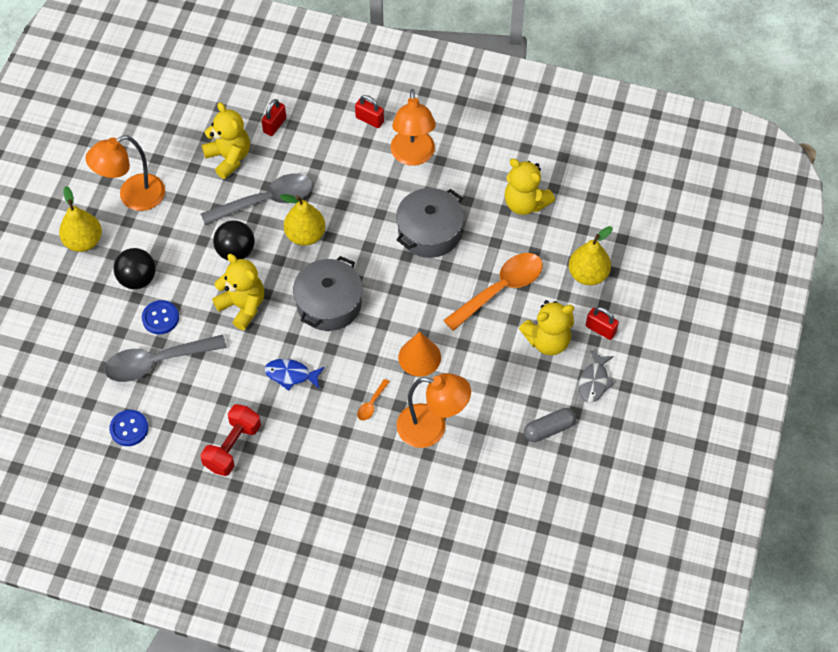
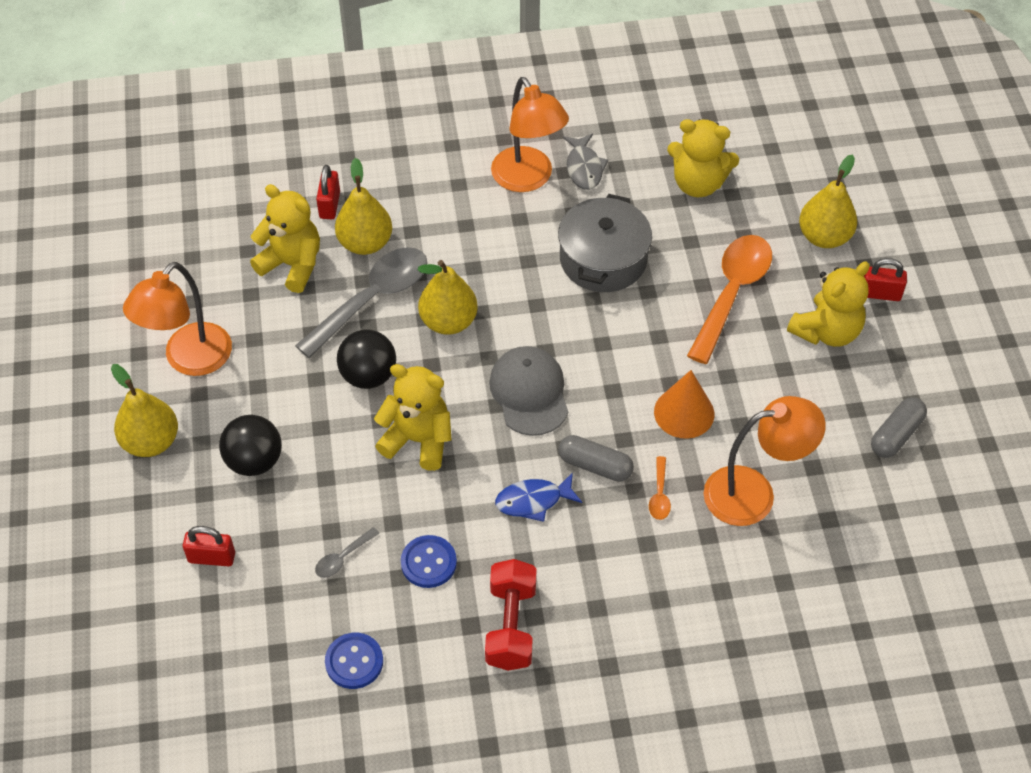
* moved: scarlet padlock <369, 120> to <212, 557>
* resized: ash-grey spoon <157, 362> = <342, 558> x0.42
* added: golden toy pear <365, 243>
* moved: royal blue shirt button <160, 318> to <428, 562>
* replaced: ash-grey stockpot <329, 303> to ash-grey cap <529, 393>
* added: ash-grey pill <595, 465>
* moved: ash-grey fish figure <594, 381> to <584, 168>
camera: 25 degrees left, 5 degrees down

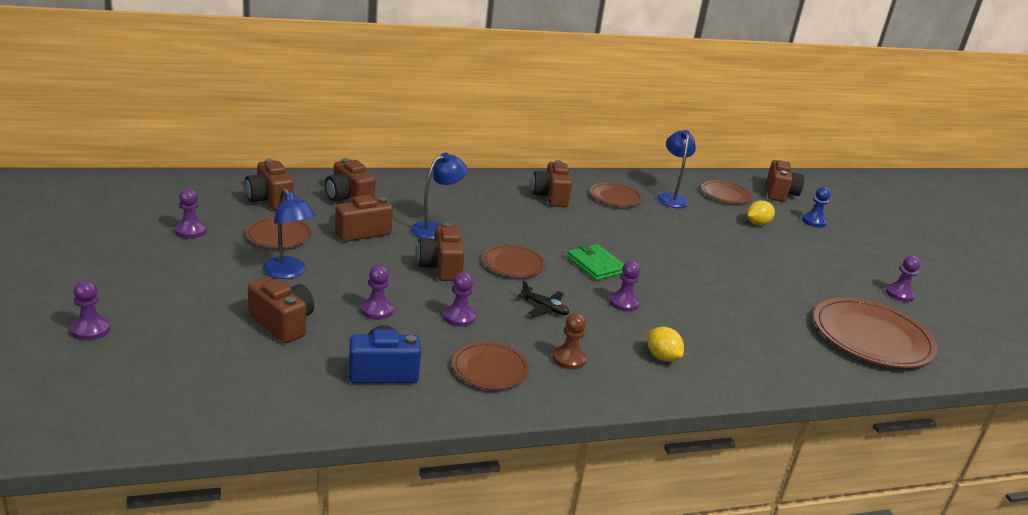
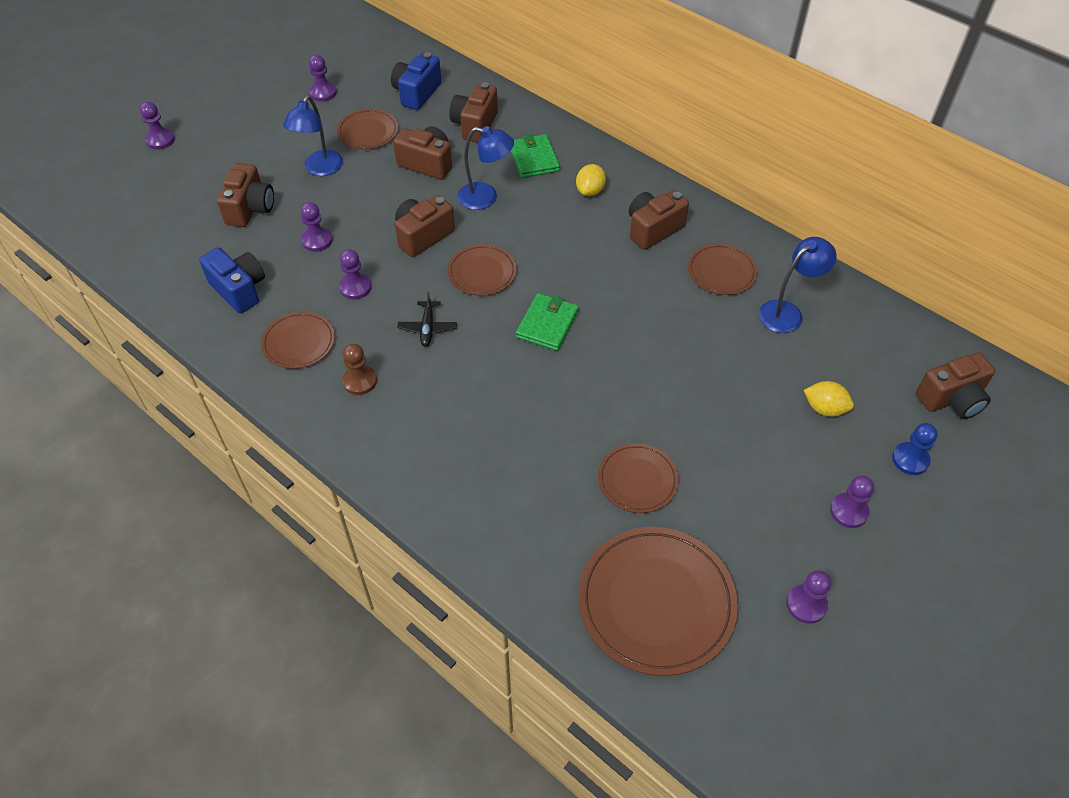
* recoloured: russet photo camera <270, 200> to royal blue photo camera <416, 93>
* added: emerald billfold <534, 159>
* moved: golden toy lemon <662, 357> to <590, 191>
* moved: russet dinner plate <725, 194> to <637, 480>
* moved: royal purple chess pawn <623, 303> to <848, 511>
camera: 60 degrees right, 25 degrees up

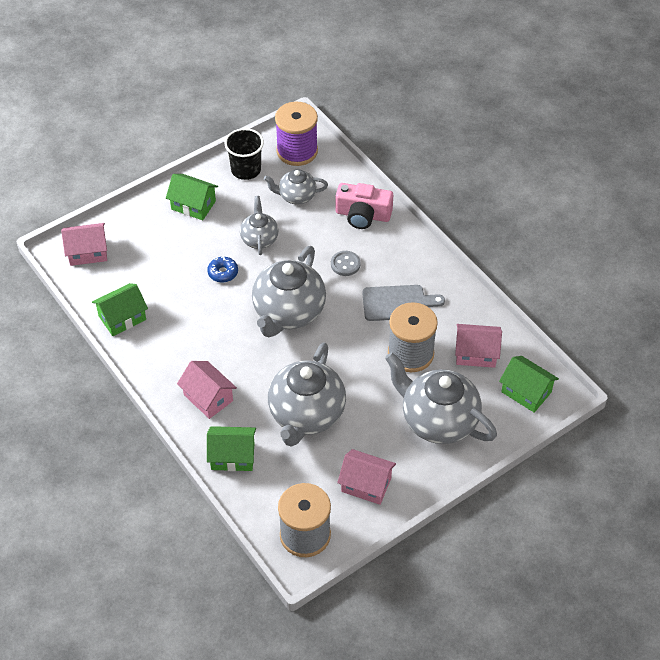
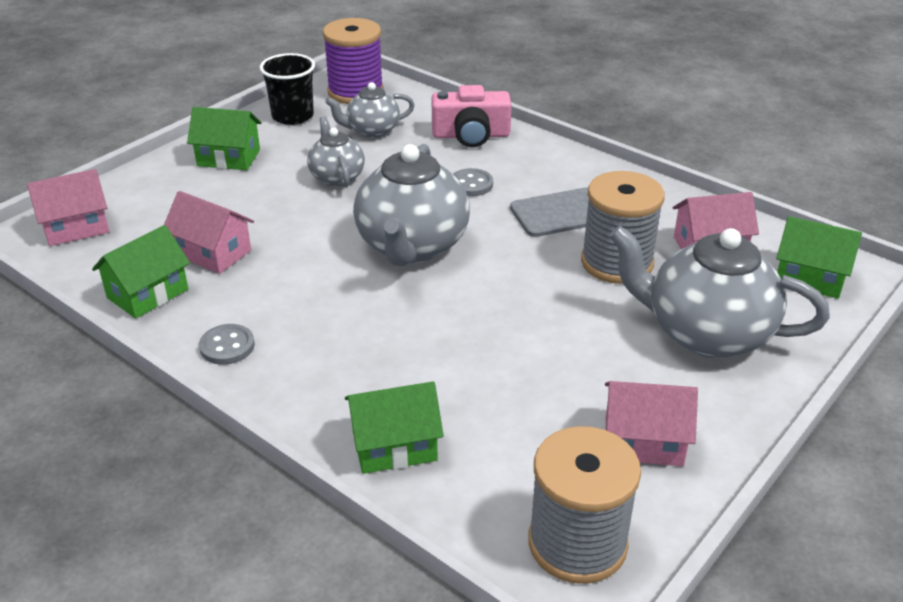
* moved: rose-pink house <208, 398> to <213, 253>
* added: ash-grey shirt button <227, 346>
* removed: royal blue doughnut <223, 273>
* removed: ash-grey teapot <306, 415>
camera: 15 degrees left, 15 degrees down

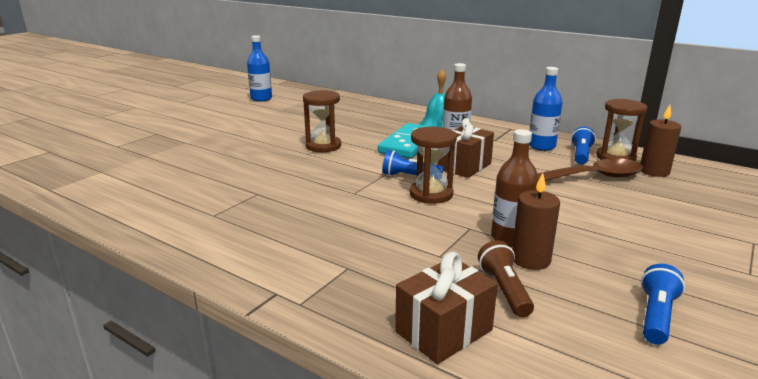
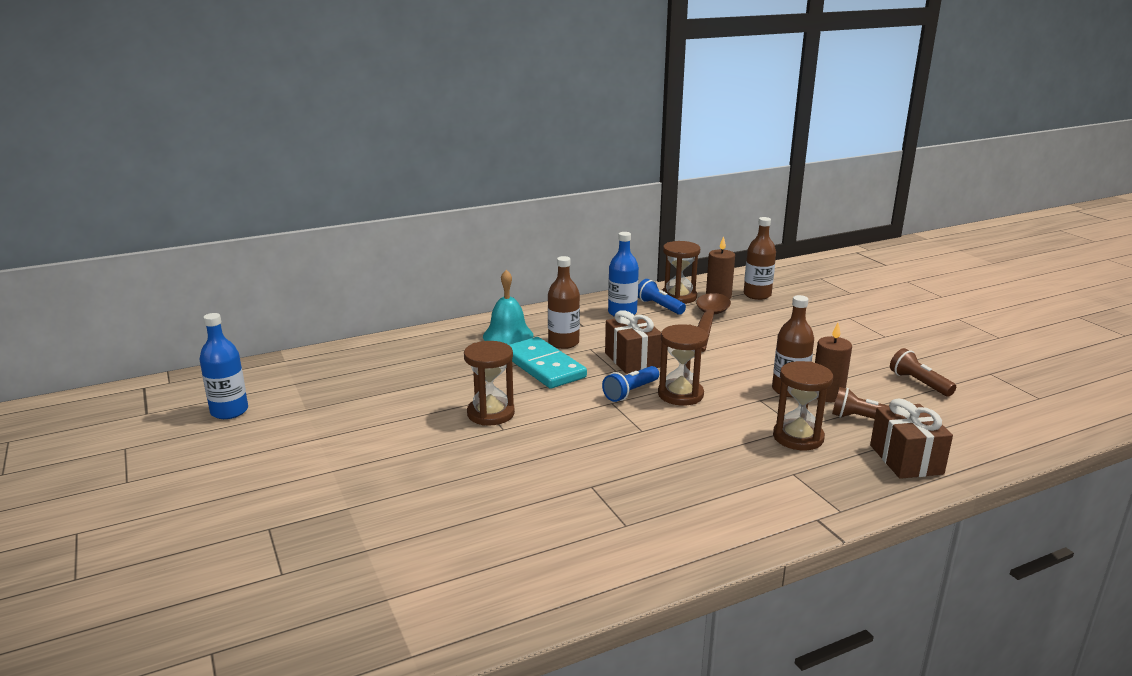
* added: russet drink bottle <757, 295>
* added: russet sand timer <798, 437>
* recoloured: royal blue pocket torch <656, 316> to russet pocket torch <919, 383>
camera: 60 degrees left, 0 degrees up

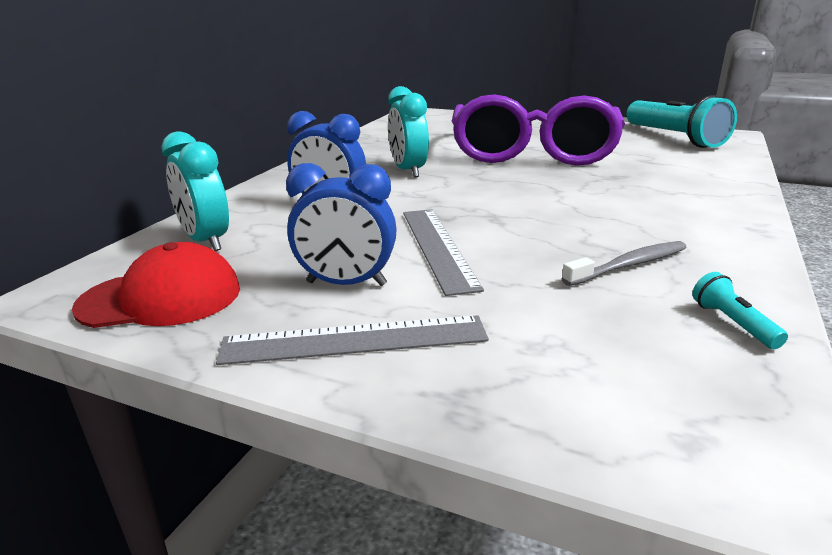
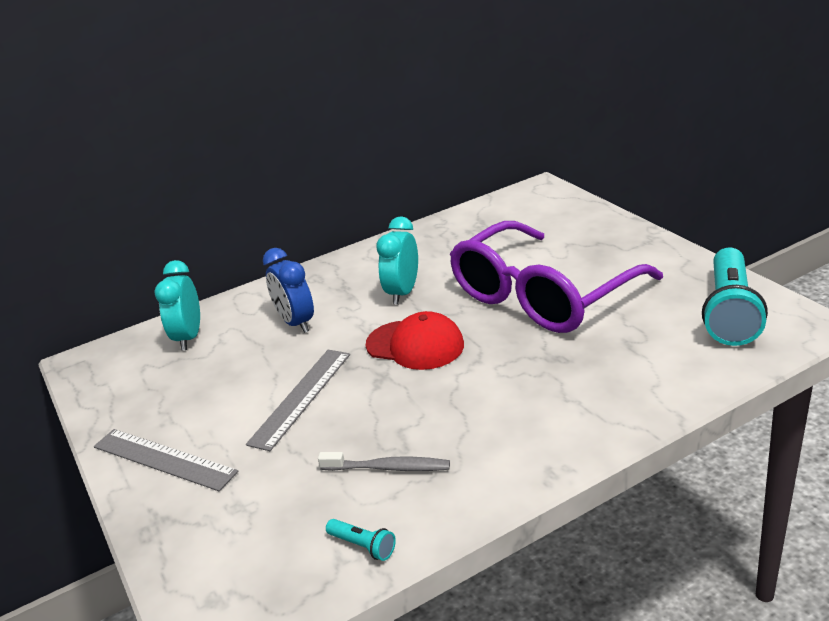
* turned: teal pocket torch <733, 323> = <363, 546> 105 degrees clockwise
* moved: scarlet cap <161, 298> to <415, 345>
* removed: royal blue bedside clock <346, 284>
camera: 40 degrees right, 5 degrees up

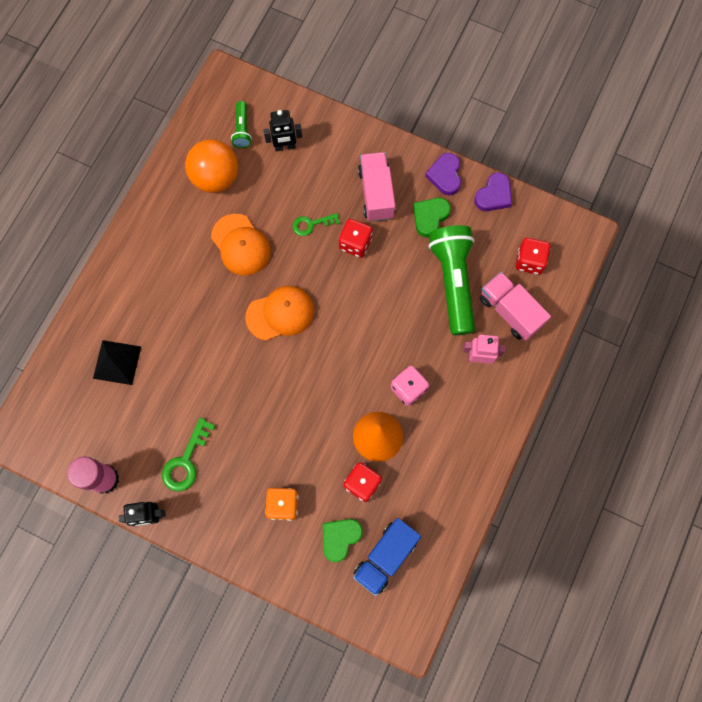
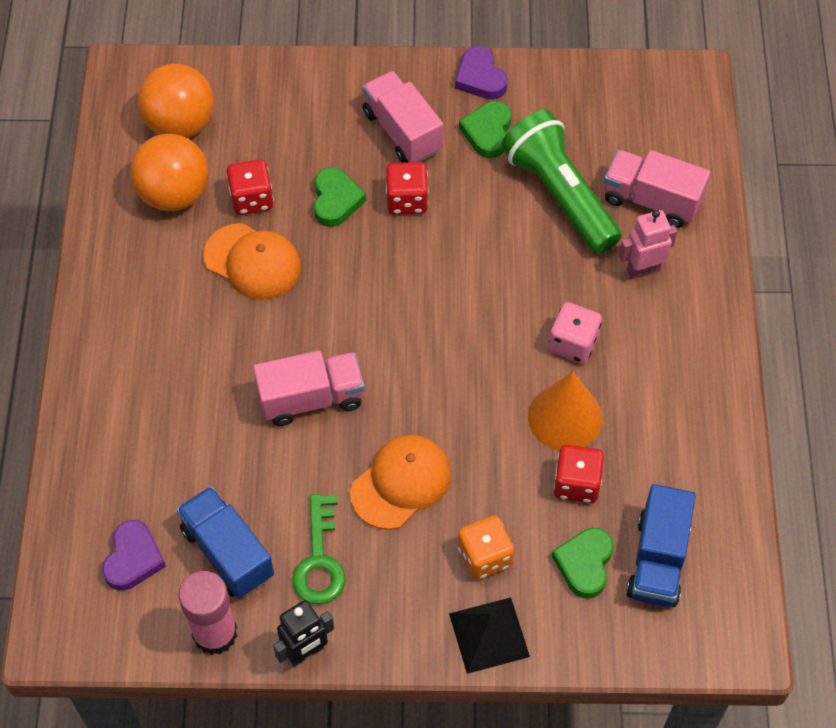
* moved: royal purple love heart <493, 195> to <133, 559>
* replaced: emerald pocket torch <242, 130> to orange-coloured play ball <180, 124>
* added: royal blue truck <228, 553>
* moved: scarlet dice <529, 261> to <251, 199>
* added: rose-pink truck <311, 399>
* replaced: emerald latchkey <311, 224> to emerald love heart <336, 200>
* moved: orange-coloured cap <280, 313> to <401, 483>
* moved: ebony pyramid <117, 362> to <489, 635>
* removed: ebony robot <285, 147>
camera: 25 degrees left, 15 degrees down

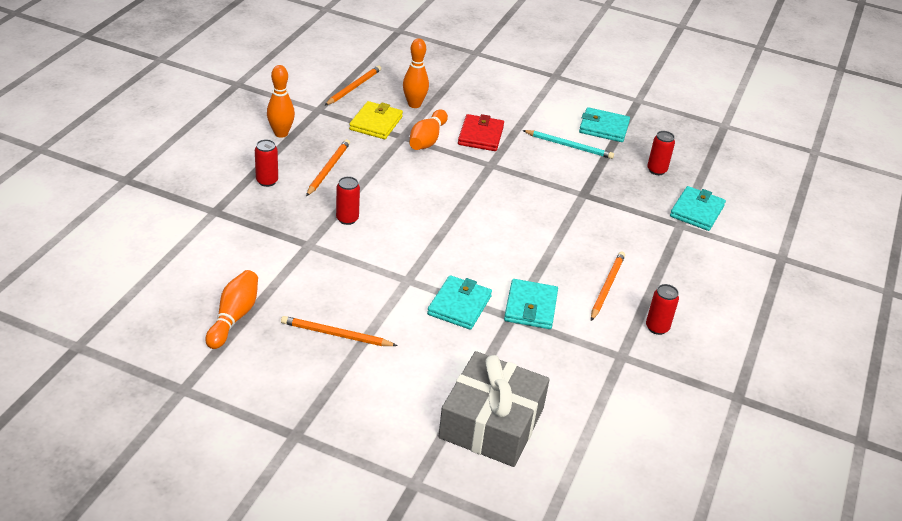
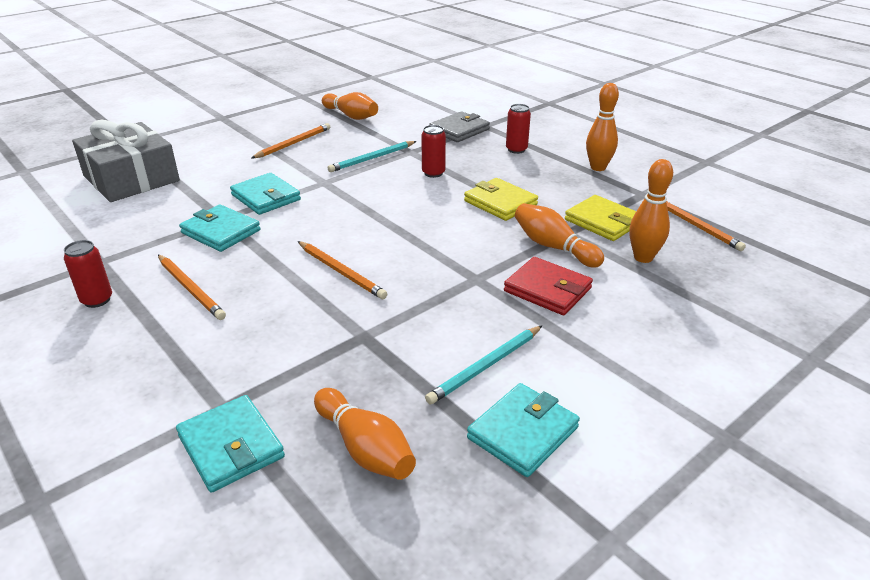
* moved: orange-coloured wooden pencil <328, 169> to <341, 272>
* replaced: scarlet soda can <656, 170> to orange-coloured tenpin <365, 448>
* added: teal wooden pencil <372, 158>
* added: ash-grey billfold <459, 130>
* added: golden billfold <500, 203>
camera: 120 degrees right, 5 degrees down

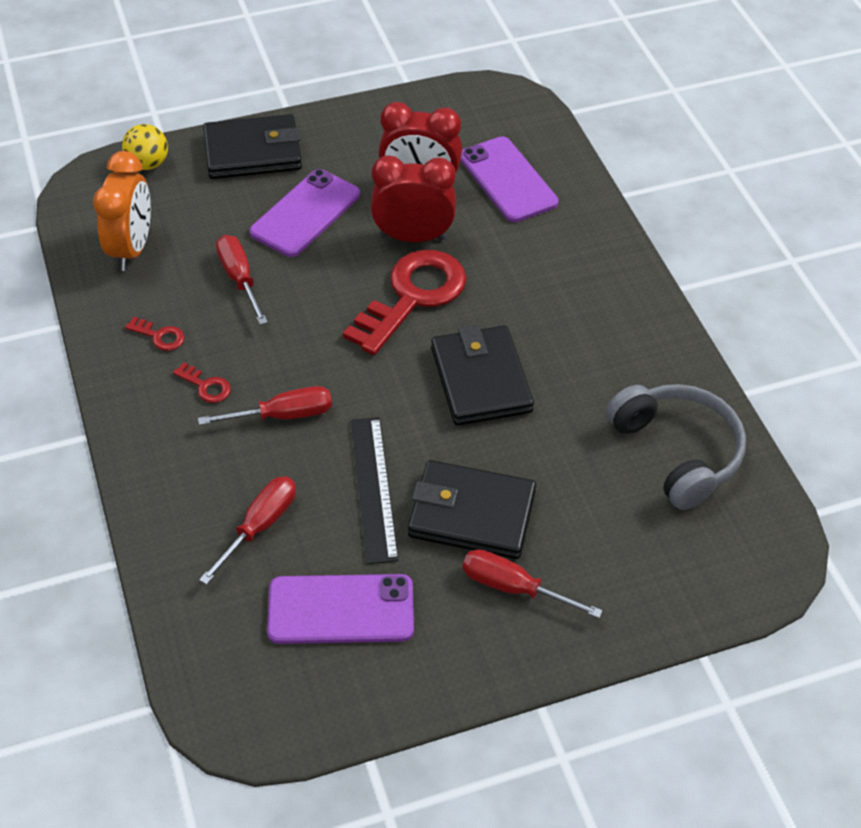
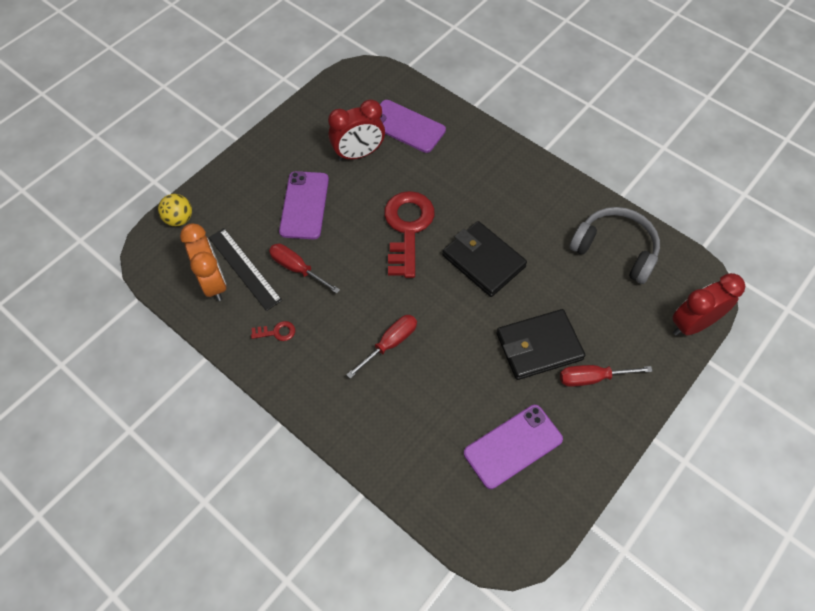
* moved: ebony straightedge <373, 488> to <244, 268>
* moved: scarlet bedside clock <413, 237> to <692, 324>
* removed: scarlet latchkey <206, 386>
* removed: scarlet flat screwdriver <259, 526>
* removed: ebony billfold <253, 152>
camera: 30 degrees left, 10 degrees up

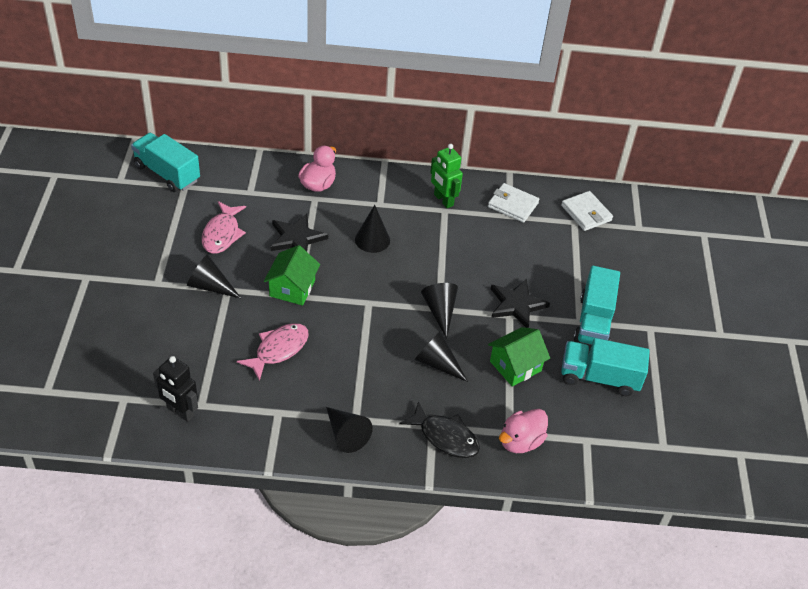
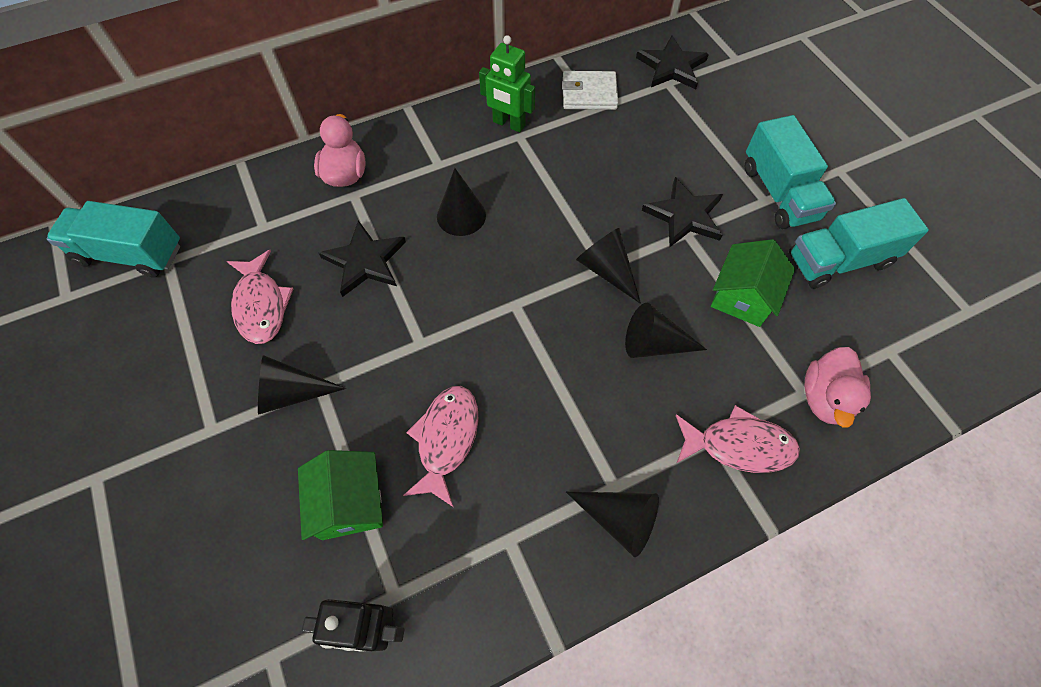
* moved: emerald house <292, 288> to <350, 503>
* replaced: pure white billfold <586, 213> to ebony star <671, 67>
* recoloured: ebony fish figure <445, 437> to rose-pink fish figure <739, 445>
camera: 25 degrees left, 15 degrees up

